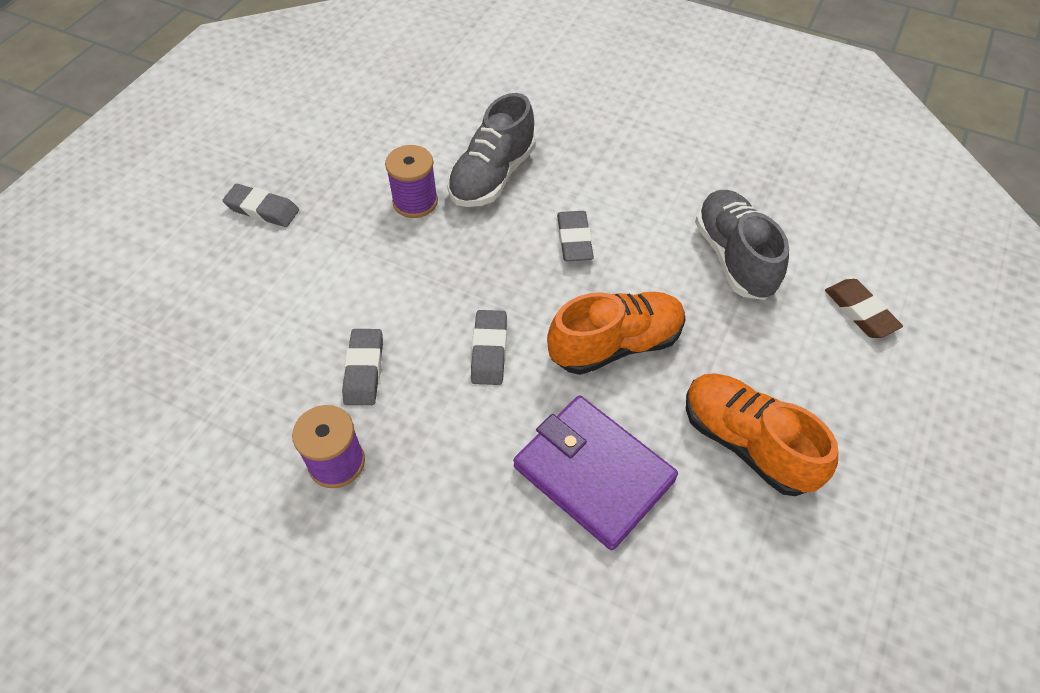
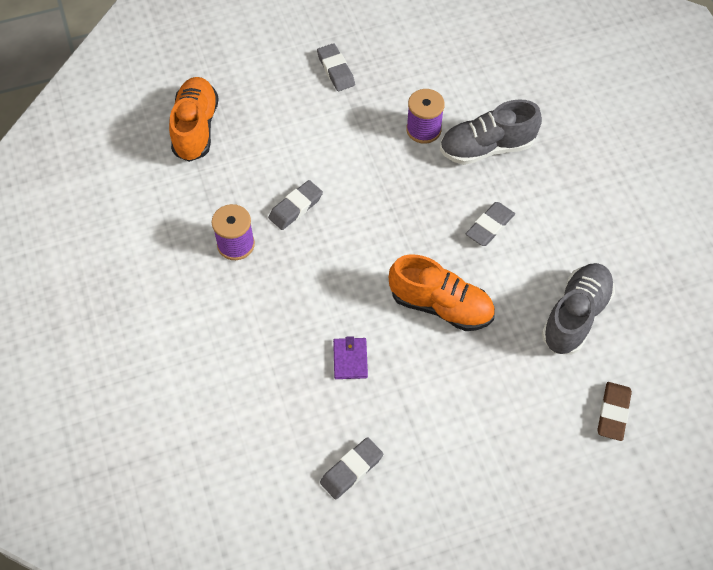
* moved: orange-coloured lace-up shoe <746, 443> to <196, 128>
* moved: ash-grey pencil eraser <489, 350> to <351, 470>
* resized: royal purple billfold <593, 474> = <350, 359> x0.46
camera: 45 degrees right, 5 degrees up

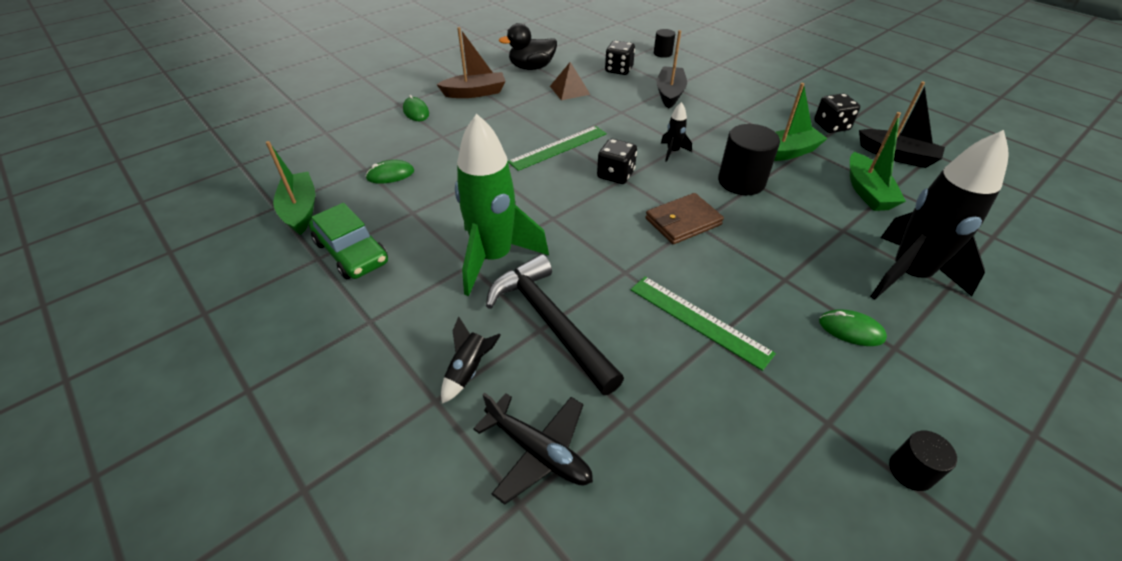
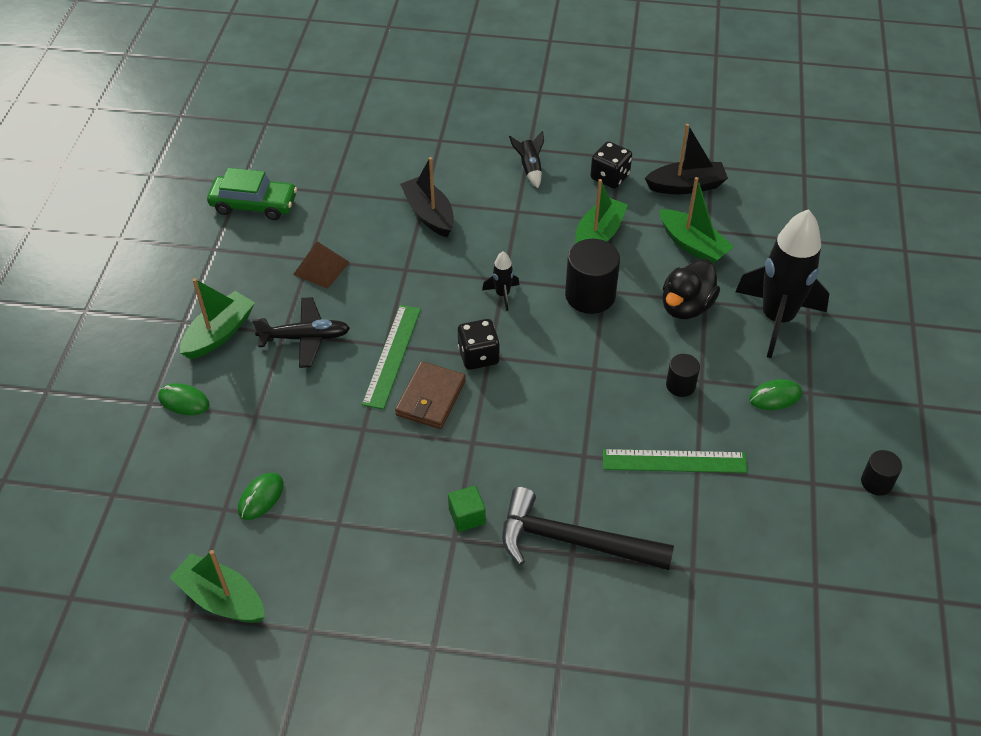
* recoloured: russet sailboat <475, 93> to emerald sailboat <219, 333>
* moved: emerald automobile <351, 252> to <254, 204>
* moved: ebony plane <538, 452> to <305, 338>
* moved: russet billfold <683, 221> to <430, 398>
* replaced: emerald rocket <494, 258> to emerald cube <467, 516>
* moved: ebony rocket <469, 370> to <529, 168>
* moved: ebony duck <531, 67> to <686, 306>
* moved: ebony cylinder <662, 53> to <680, 385>
* removed: ebony dice <618, 70>
camera: 40 degrees left, 5 degrees up

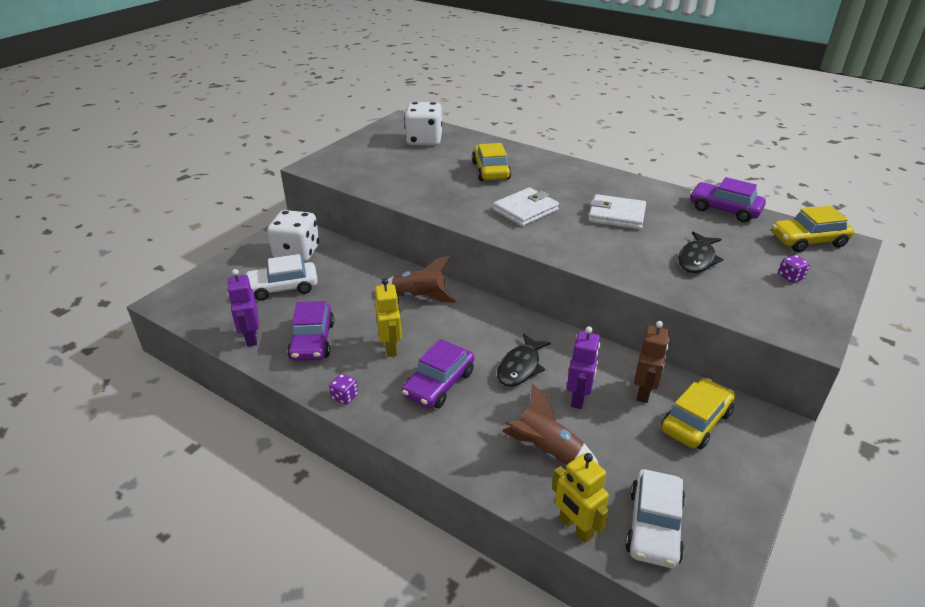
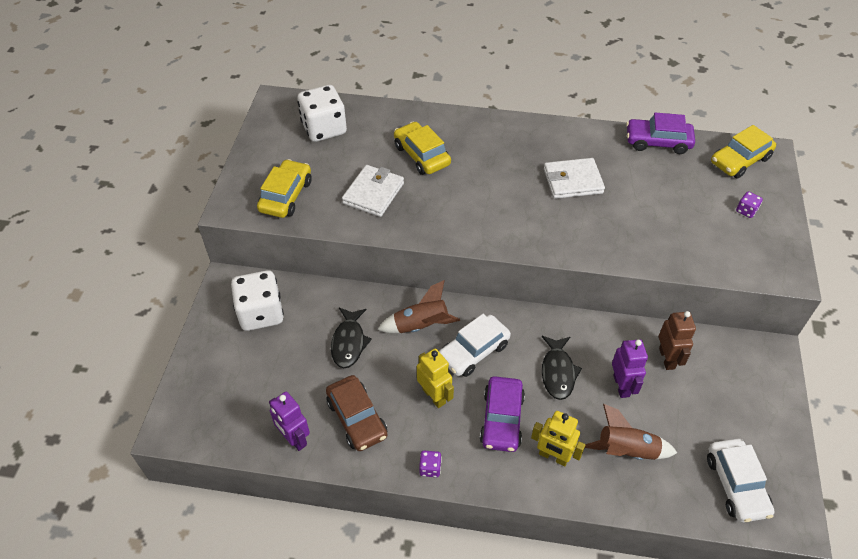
* moved: golden automobile <696, 421> to <286, 196>
* recoloured: royal purple automobile <312, 341> to russet automobile <357, 418>
* moved: ebony fish figure <697, 259> to <349, 342>
* moved: pure white billfold <525, 210> to <373, 193>
* moved: pure white automobile <283, 288> to <473, 351>
* moved: golden robot <575, 527> to <553, 456>
camera: 25 degrees left, 15 degrees up

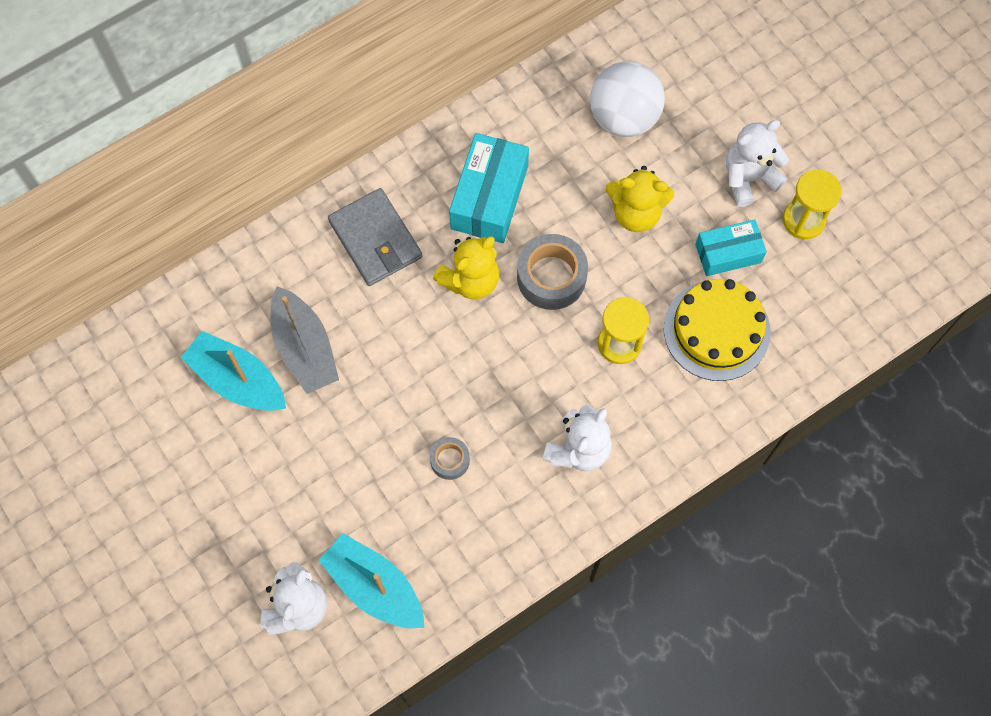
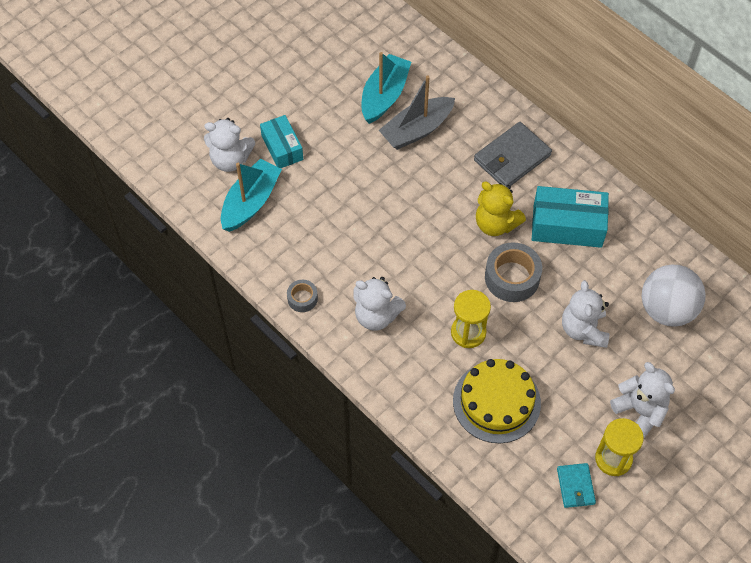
* moved: teal box <728, 253> to <282, 148>
* moved: ash-grey tape <450, 460> to <302, 298>
* added: teal billfold <575, 486>
* recoloured: golden teddy bear <636, 213> to pure white teddy bear <583, 329>
camera: 80 degrees right, 10 degrees down

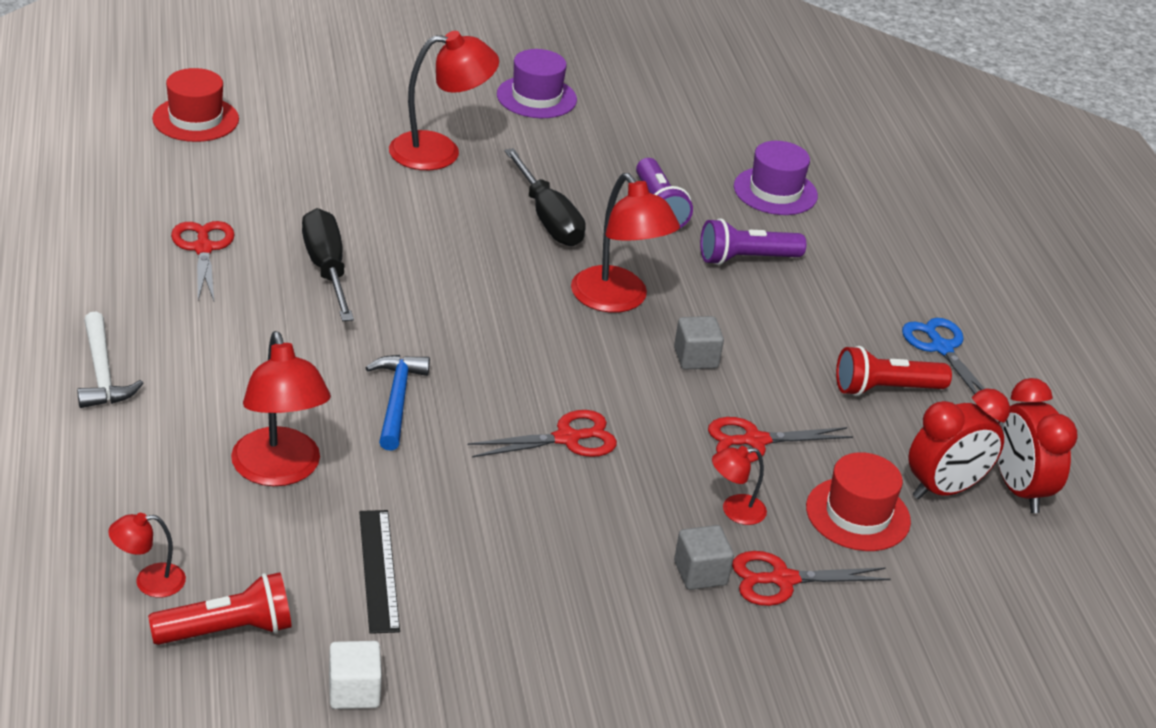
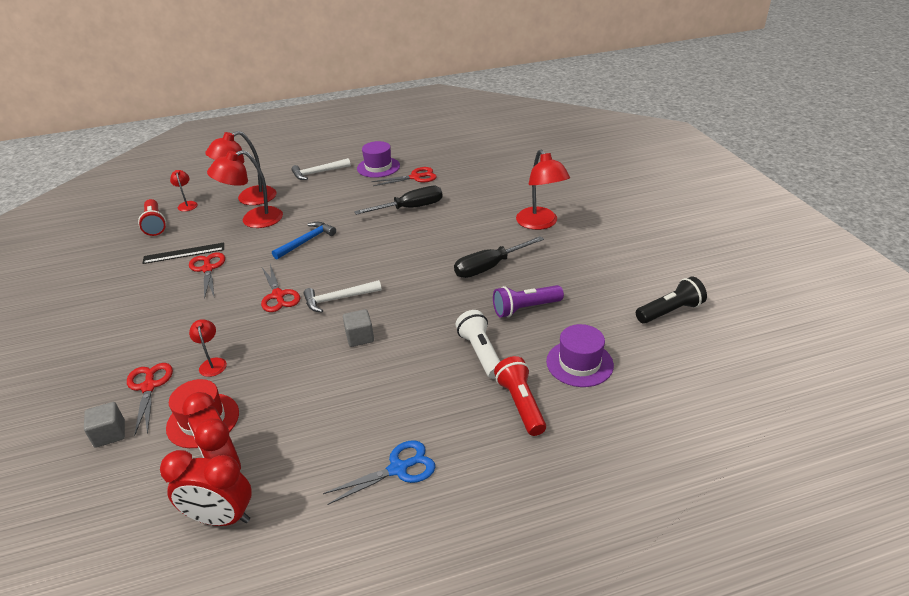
* moved: ash-grey cube <700, 573> to <110, 434>
* turned: scarlet bedside clock <1018, 489> = <221, 518> 150 degrees counterclockwise
* moved: scarlet pair of scissors <755, 441> to <208, 269>
* moved: scarlet desk lamp <617, 300> to <249, 199>
* turned: royal blue hammer <397, 400> = <307, 241> 45 degrees counterclockwise
* added: pure white hammer <338, 299>
* moved: royal purple hat <536, 97> to <378, 167>
* recoloured: royal purple pocket torch <746, 259> to pure white pocket torch <480, 353>
* moved: scarlet pocket torch <885, 389> to <520, 404>
* added: ebony pocket torch <670, 311>
* removed: scarlet hat <196, 119>
* removed: pure white cube <354, 691>
camera: 90 degrees right, 0 degrees up

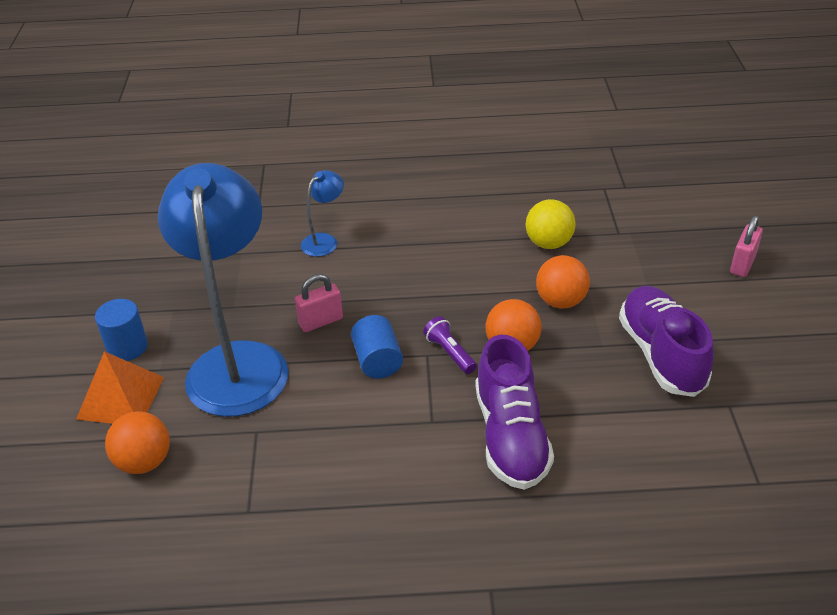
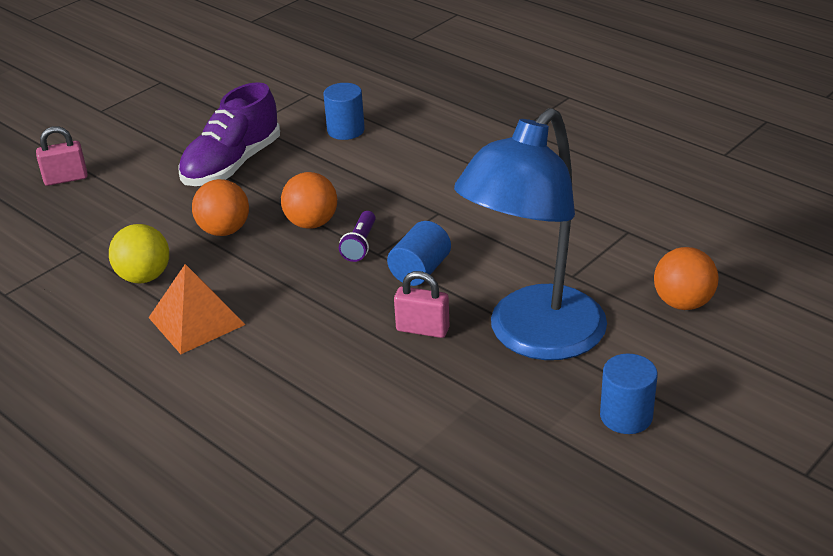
* moved: orange-coloured pyramid <120, 398> to <196, 321>
* added: royal blue cylinder <346, 130>
* removed: royal blue desk lamp <324, 241>
* removed: royal purple lace-up shoe <511, 436>
camera: 135 degrees left, 5 degrees down

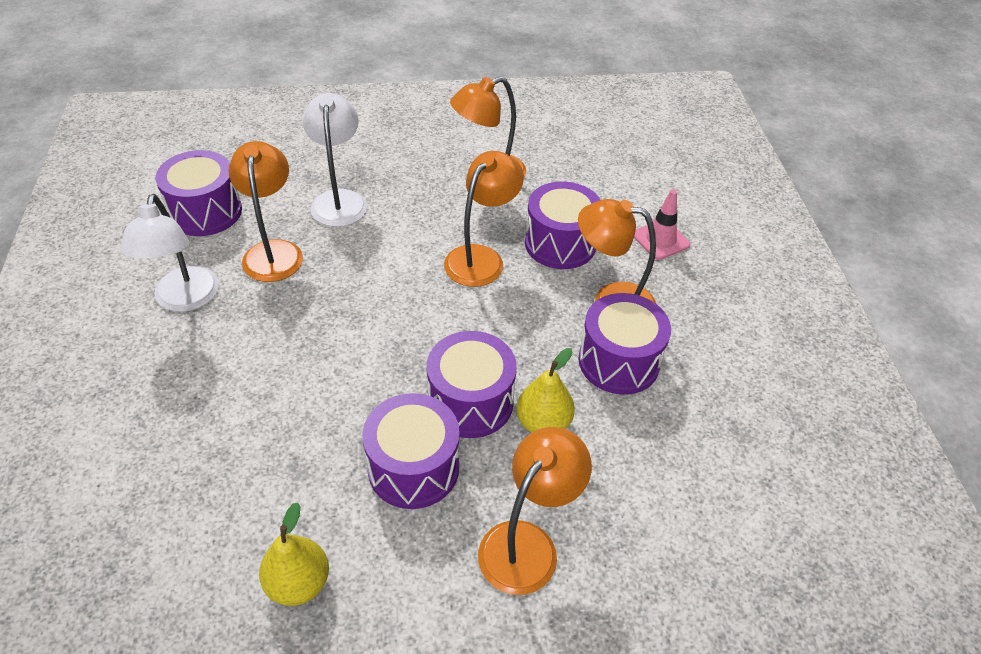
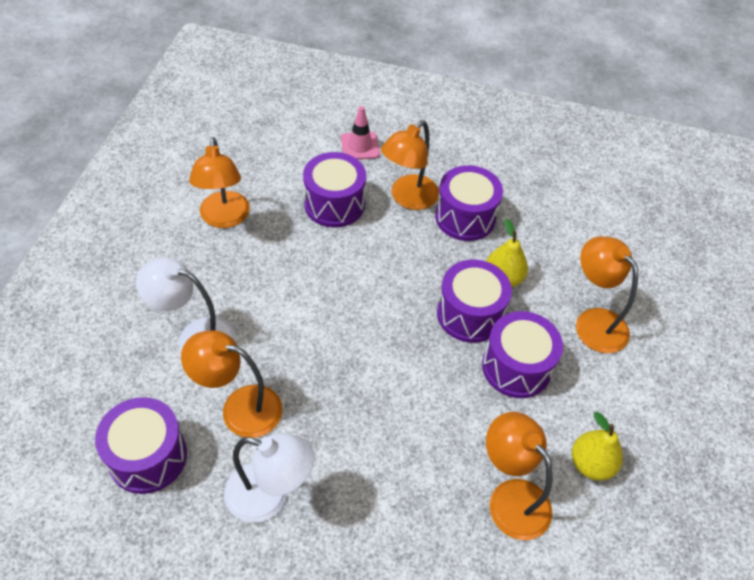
* moved: orange-coloured desk lamp <481, 258> to <511, 497>
camera: 70 degrees left, 5 degrees up

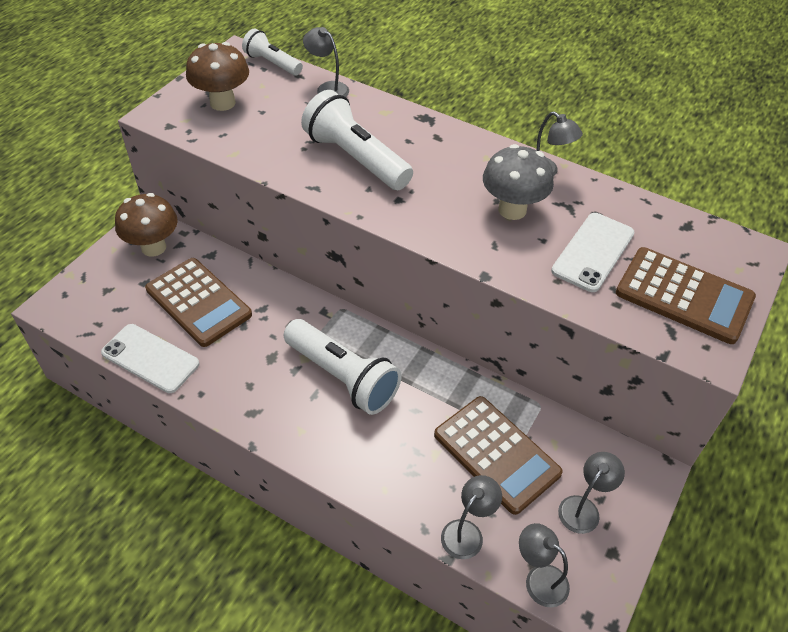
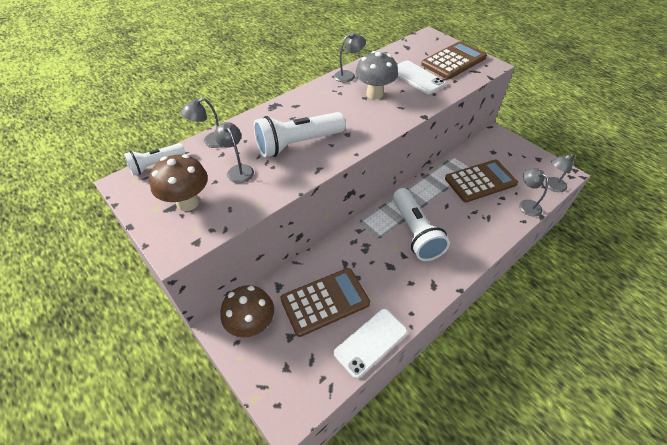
* moved: ash-grey desk lamp <583, 508> to <238, 170>
* turned: pure white pocket torch <343, 377> = <415, 232> 105 degrees clockwise
camera: 70 degrees left, 0 degrees up

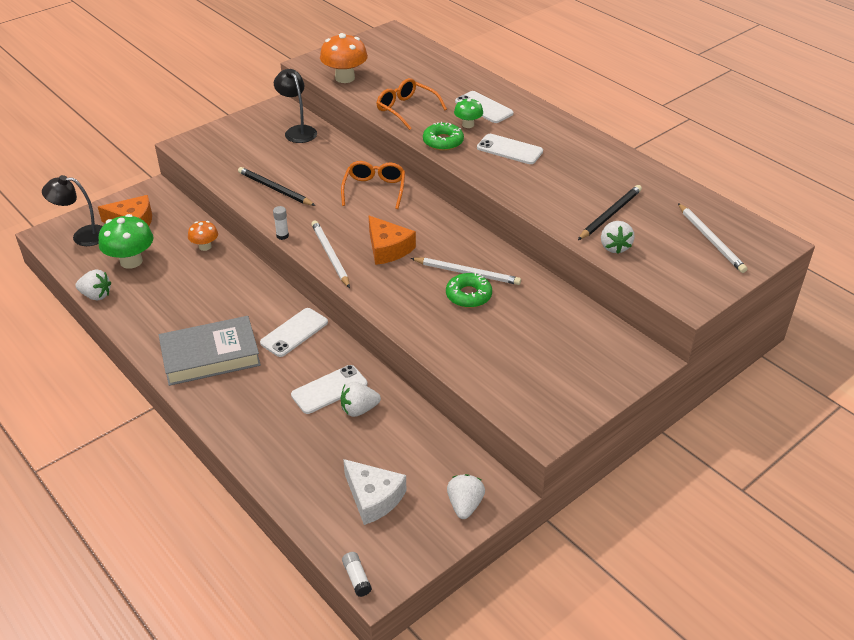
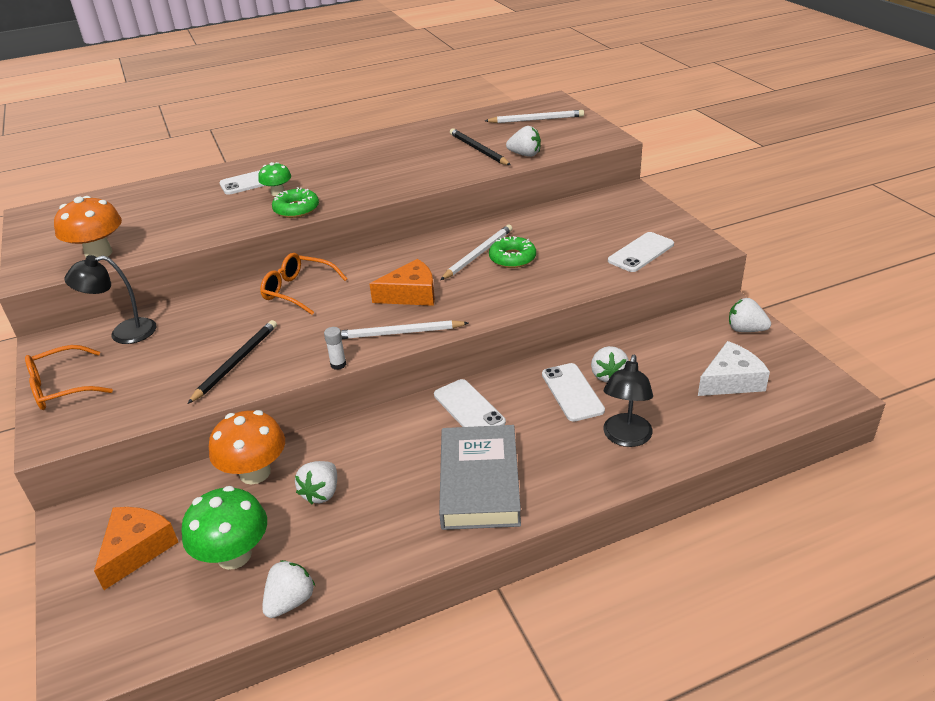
* moved: orange-coloured glasses <406, 109> to <61, 388>
* turned: ebony wooden pencil <275, 189> = <236, 362> 150 degrees clockwise
* resized: orange-coloured mushroom <205, 246> = <255, 473> x1.74
* added: pure white berry <321, 493>
* moved: ebony desk lamp <83, 236> to <626, 438>
* moved: pure white mobile phone <509, 149> to <641, 252>
* removed: pure white glue <357, 578>
camera: 70 degrees left, 5 degrees down

